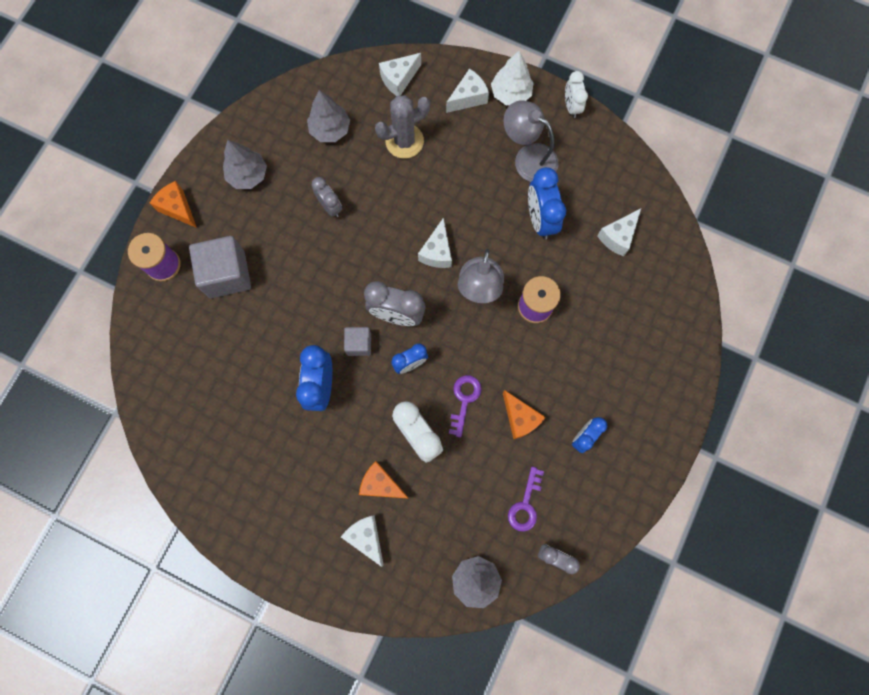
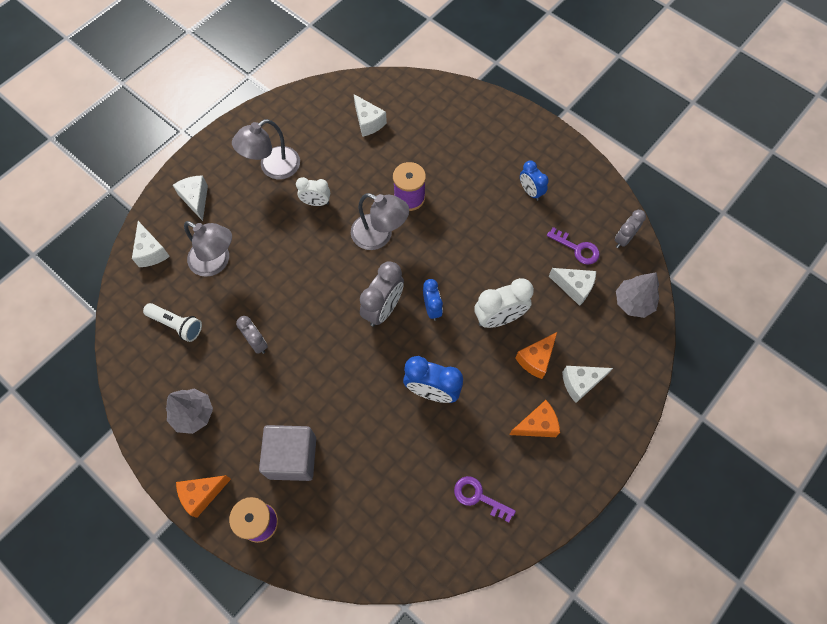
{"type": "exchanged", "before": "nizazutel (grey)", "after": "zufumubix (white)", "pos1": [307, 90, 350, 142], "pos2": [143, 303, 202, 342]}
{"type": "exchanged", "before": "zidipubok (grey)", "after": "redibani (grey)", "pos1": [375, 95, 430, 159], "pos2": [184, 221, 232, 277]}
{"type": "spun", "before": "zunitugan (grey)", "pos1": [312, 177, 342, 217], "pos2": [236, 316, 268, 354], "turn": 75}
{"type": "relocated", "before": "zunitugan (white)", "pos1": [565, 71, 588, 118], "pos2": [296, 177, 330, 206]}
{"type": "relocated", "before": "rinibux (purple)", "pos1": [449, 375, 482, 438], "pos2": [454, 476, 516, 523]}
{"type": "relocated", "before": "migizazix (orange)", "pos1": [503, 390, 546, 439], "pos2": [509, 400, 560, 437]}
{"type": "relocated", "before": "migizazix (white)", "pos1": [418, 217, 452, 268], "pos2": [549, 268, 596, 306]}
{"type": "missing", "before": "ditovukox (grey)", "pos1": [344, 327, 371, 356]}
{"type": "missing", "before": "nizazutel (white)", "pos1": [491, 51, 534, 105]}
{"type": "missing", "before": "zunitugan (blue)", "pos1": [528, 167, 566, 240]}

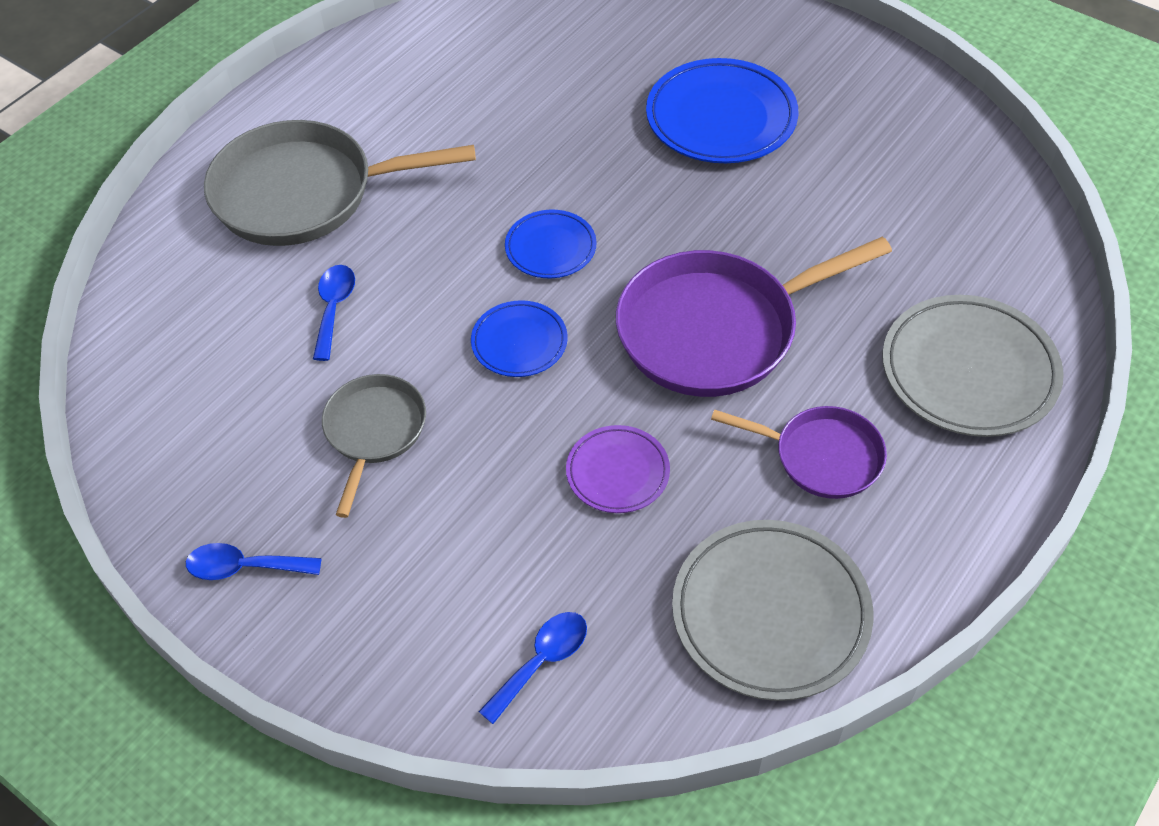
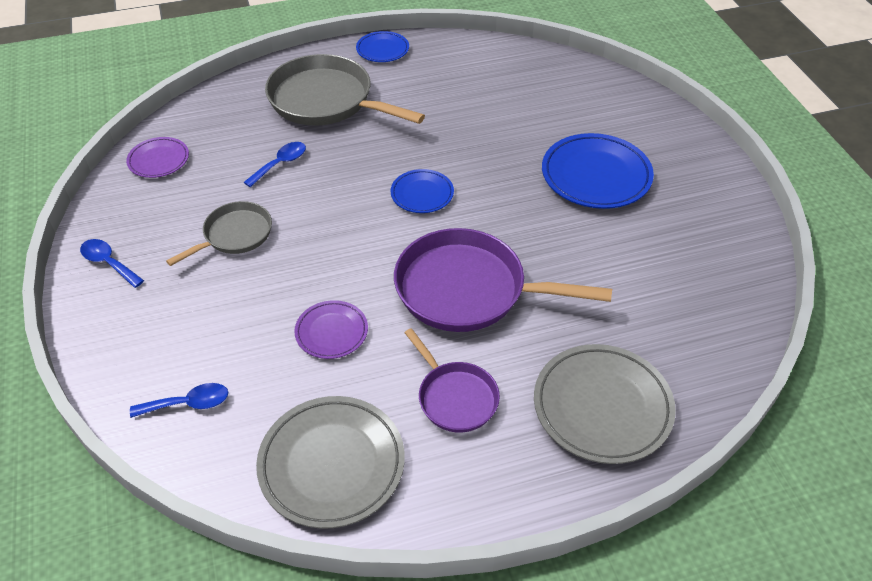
{"type": "appeared", "after": "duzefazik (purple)", "pos2": [126, 137, 189, 178]}
{"type": "relocated", "before": "duzefazik (blue)", "pos1": [471, 300, 568, 377], "pos2": [356, 31, 409, 62]}

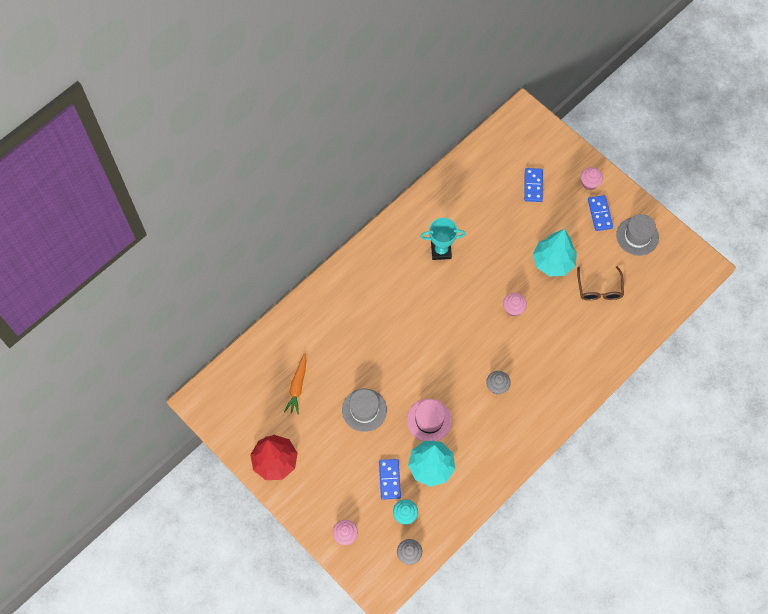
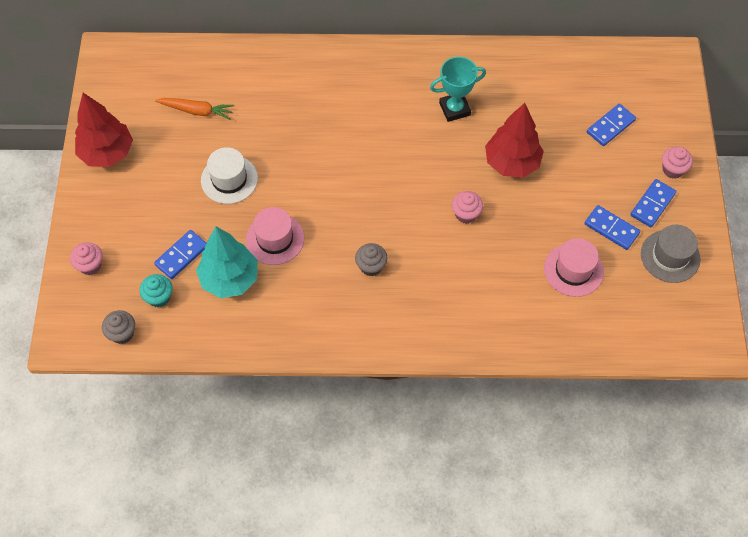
{"type": "spun", "before": "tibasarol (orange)", "pos1": [284, 353, 307, 415], "pos2": [155, 98, 234, 120], "turn": -135}
{"type": "colour", "before": "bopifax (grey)", "after": "bopifax (white)", "pos1": [342, 389, 387, 432], "pos2": [201, 147, 258, 204]}
{"type": "spun", "before": "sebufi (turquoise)", "pos1": [420, 218, 466, 260], "pos2": [430, 57, 486, 122], "turn": -60}
{"type": "appeared", "after": "nizazutel (red)", "pos2": [485, 103, 544, 178]}
{"type": "exchanged", "before": "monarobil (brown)", "after": "bopifax (pink)", "pos1": [577, 266, 624, 301], "pos2": [544, 238, 604, 297]}
{"type": "appeared", "after": "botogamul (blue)", "pos2": [584, 205, 640, 250]}
{"type": "missing", "before": "nizazutel (turquoise)", "pos1": [533, 229, 577, 276]}

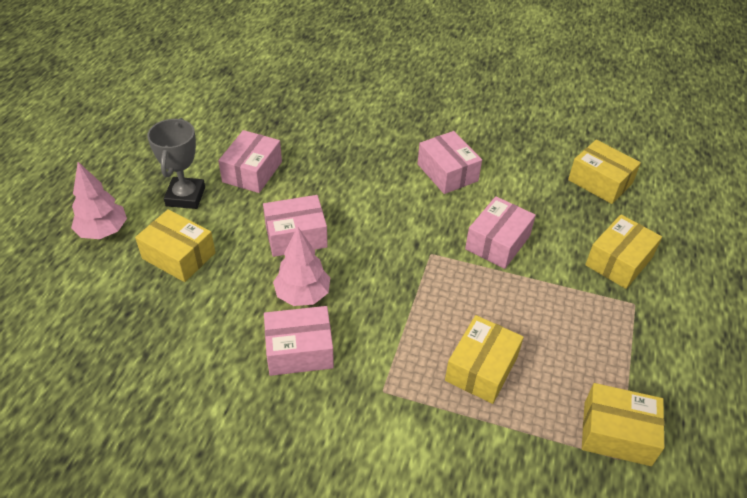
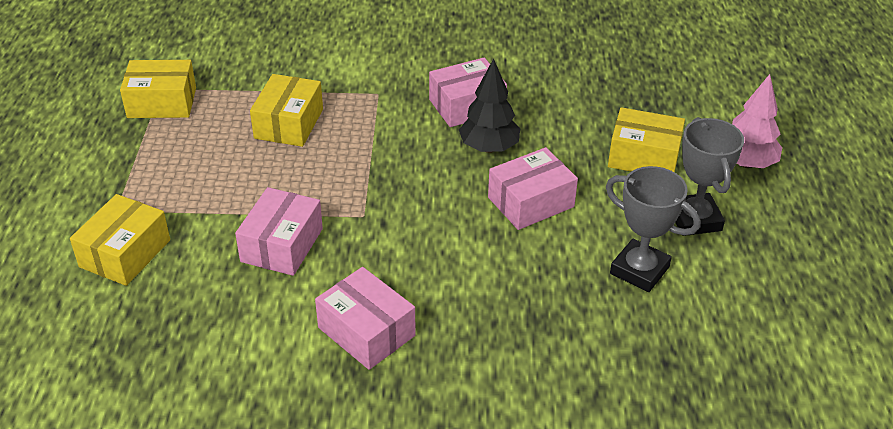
{"type": "colour", "before": "nizazutel (pink)", "after": "nizazutel (black)", "pos1": [273, 227, 330, 306], "pos2": [459, 58, 520, 153]}
{"type": "exchanged", "before": "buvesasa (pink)", "after": "sebufi (grey)", "pos1": [218, 130, 282, 193], "pos2": [606, 166, 700, 292]}
{"type": "missing", "before": "buvesasa (yellow)", "pos1": [568, 140, 641, 204]}

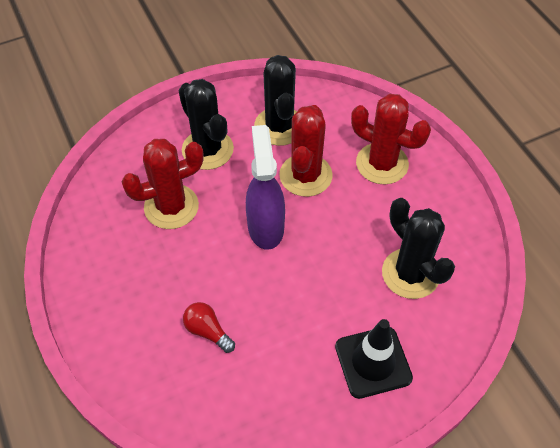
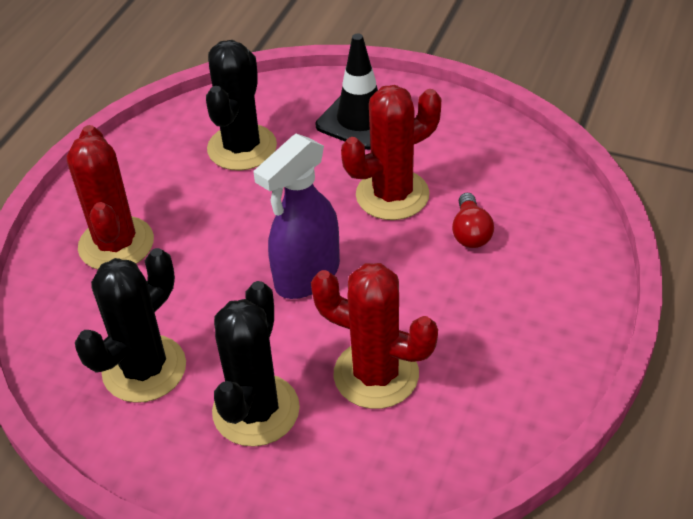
{"type": "relocated", "before": "zidipubok (red)", "pos1": [279, 105, 333, 197], "pos2": [341, 85, 441, 220]}

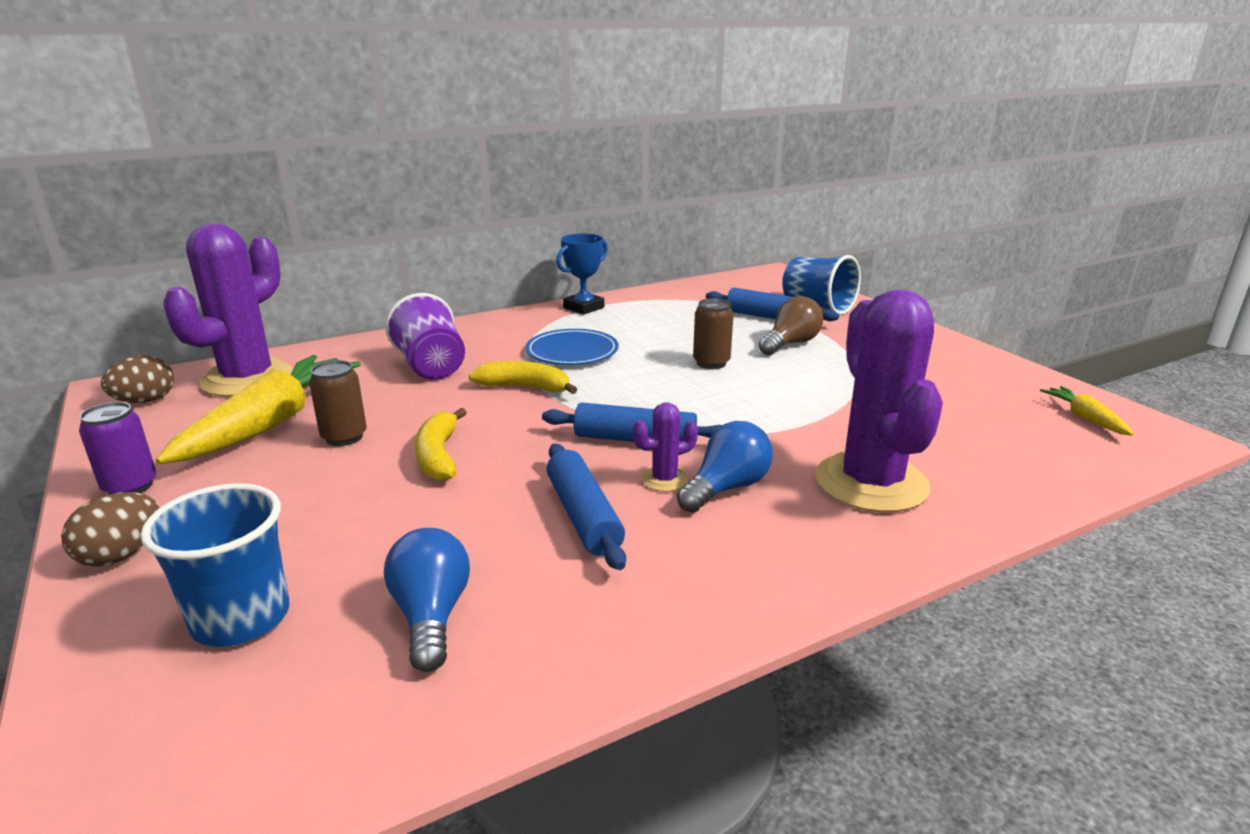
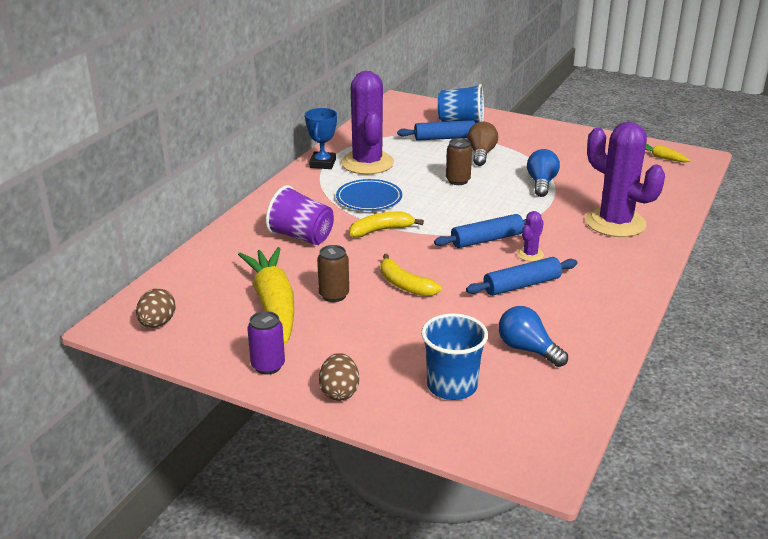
{"type": "relocated", "before": "zidipubok (purple)", "pos1": [163, 223, 293, 397], "pos2": [341, 71, 394, 174]}
{"type": "spun", "before": "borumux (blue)", "pos1": [547, 444, 626, 570], "pos2": [466, 257, 577, 296], "turn": -60}
{"type": "relocated", "before": "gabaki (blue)", "pos1": [677, 421, 773, 513], "pos2": [527, 149, 560, 197]}

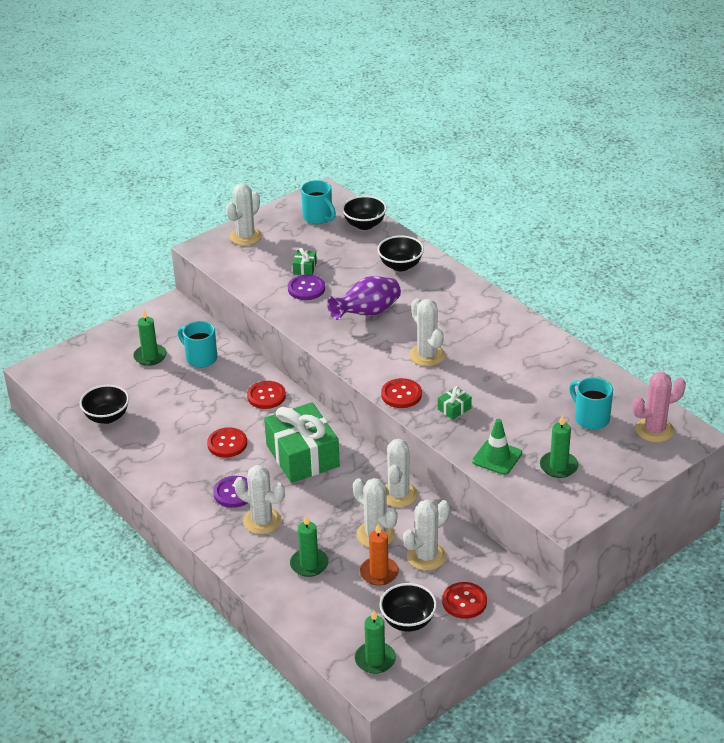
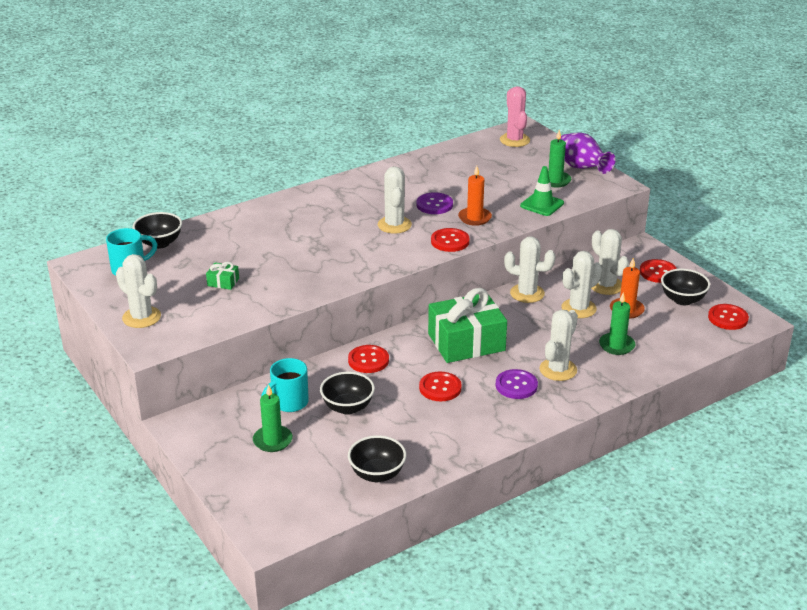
{"type": "relocated", "before": "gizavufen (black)", "pos1": [377, 235, 424, 271], "pos2": [320, 372, 375, 415]}
{"type": "spun", "before": "zidipubok (white)", "pos1": [409, 298, 445, 366], "pos2": [378, 166, 412, 234], "turn": -75}
{"type": "relocated", "before": "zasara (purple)", "pos1": [288, 275, 325, 300], "pos2": [416, 192, 453, 214]}
{"type": "exchanged", "before": "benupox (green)", "after": "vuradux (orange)", "pos1": [438, 386, 472, 420], "pos2": [458, 166, 492, 226]}
{"type": "relocated", "before": "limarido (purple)", "pos1": [327, 276, 401, 320], "pos2": [560, 133, 615, 174]}
{"type": "exchanged", "before": "vuradux (green)", "after": "zasara (red)", "pos1": [355, 610, 396, 674], "pos2": [708, 304, 749, 330]}
{"type": "missing", "before": "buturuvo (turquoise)", "pos1": [569, 377, 613, 430]}

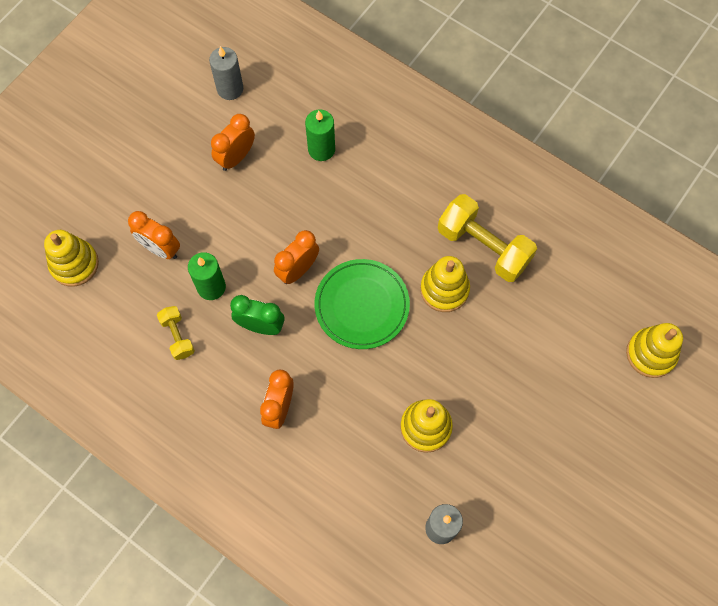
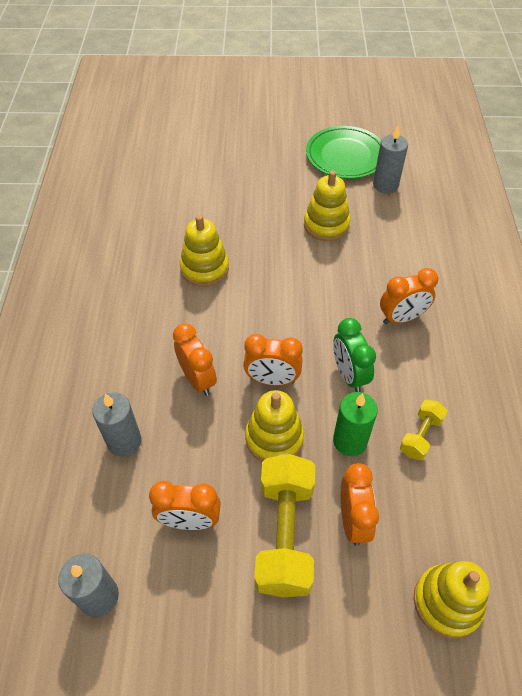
{"type": "colour", "before": "vuradux (green)", "after": "vuradux (grey)", "pos1": [305, 110, 335, 161], "pos2": [92, 392, 141, 457]}
{"type": "appeared", "after": "zunitugan (orange)", "pos2": [173, 323, 217, 396]}
{"type": "relocated", "before": "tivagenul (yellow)", "pos1": [626, 323, 683, 378], "pos2": [245, 390, 304, 462]}
{"type": "relocated", "before": "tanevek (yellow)", "pos1": [438, 194, 537, 282], "pos2": [254, 454, 315, 597]}
{"type": "relocated", "before": "duzefazik (green)", "pos1": [315, 259, 410, 349], "pos2": [306, 126, 381, 179]}

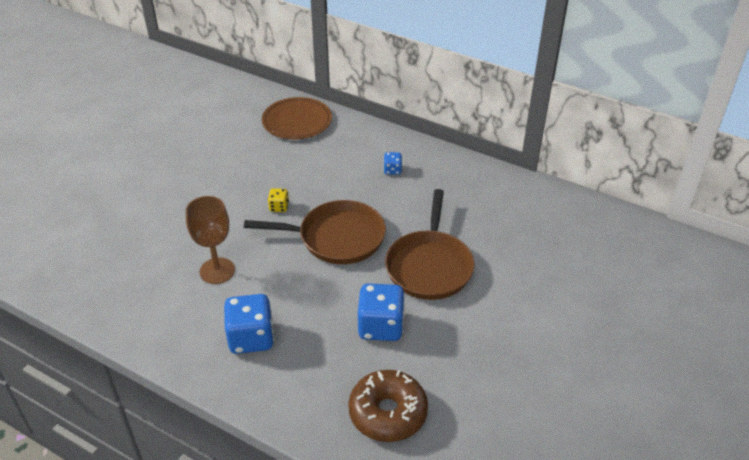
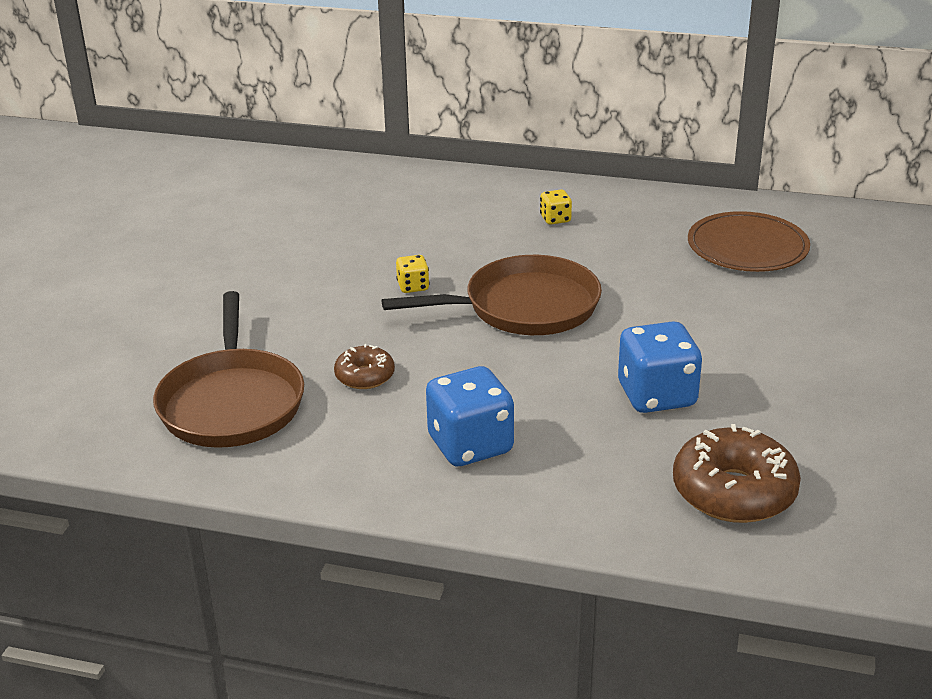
{"type": "relocated", "before": "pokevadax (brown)", "pos1": [385, 189, 475, 300], "pos2": [153, 291, 304, 448]}
{"type": "exchanged", "before": "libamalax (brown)", "after": "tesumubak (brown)", "pos1": [186, 196, 235, 284], "pos2": [334, 344, 395, 389]}
{"type": "colour", "before": "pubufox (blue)", "after": "pubufox (yellow)", "pos1": [384, 152, 402, 175], "pos2": [540, 190, 572, 225]}
{"type": "relocated", "before": "duzefazik (brown)", "pos1": [262, 97, 332, 139], "pos2": [688, 211, 810, 272]}

